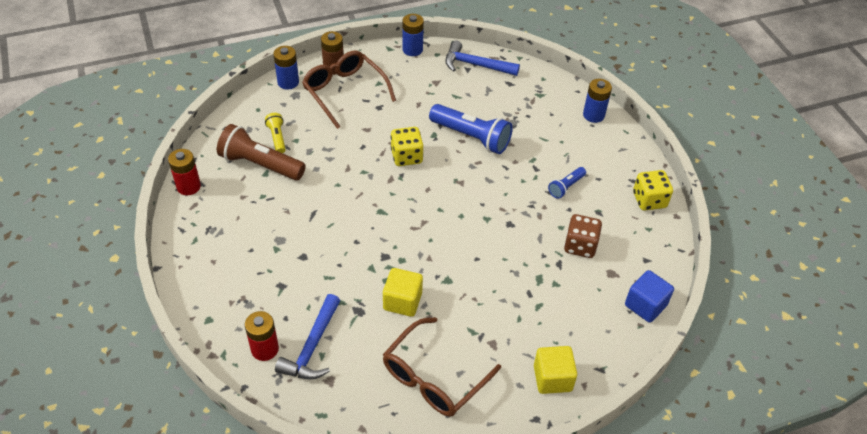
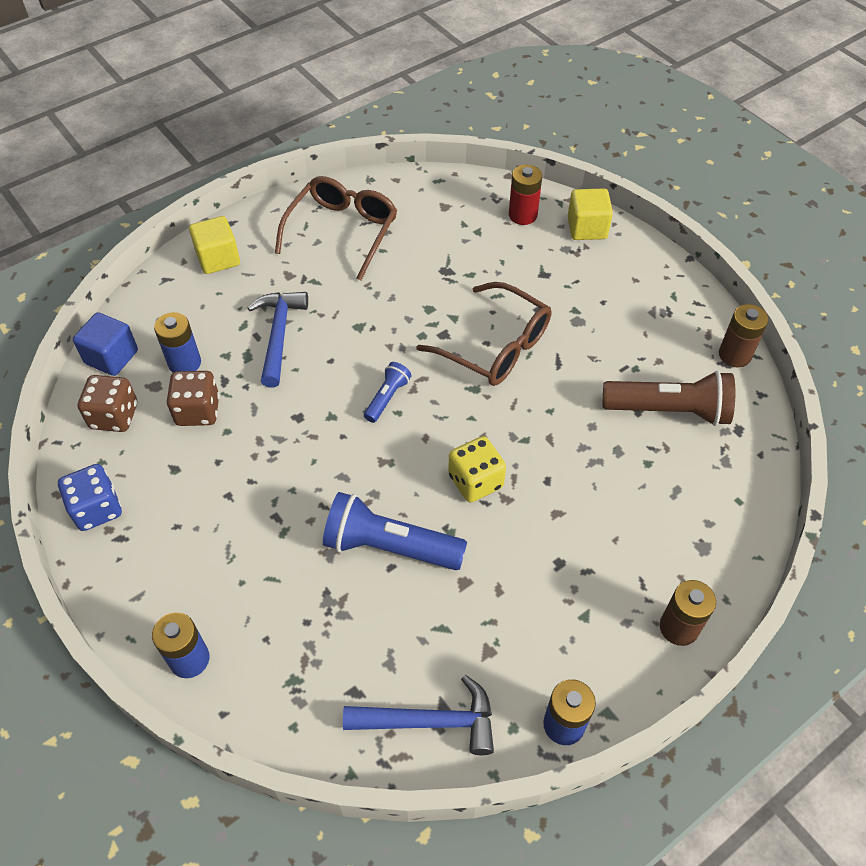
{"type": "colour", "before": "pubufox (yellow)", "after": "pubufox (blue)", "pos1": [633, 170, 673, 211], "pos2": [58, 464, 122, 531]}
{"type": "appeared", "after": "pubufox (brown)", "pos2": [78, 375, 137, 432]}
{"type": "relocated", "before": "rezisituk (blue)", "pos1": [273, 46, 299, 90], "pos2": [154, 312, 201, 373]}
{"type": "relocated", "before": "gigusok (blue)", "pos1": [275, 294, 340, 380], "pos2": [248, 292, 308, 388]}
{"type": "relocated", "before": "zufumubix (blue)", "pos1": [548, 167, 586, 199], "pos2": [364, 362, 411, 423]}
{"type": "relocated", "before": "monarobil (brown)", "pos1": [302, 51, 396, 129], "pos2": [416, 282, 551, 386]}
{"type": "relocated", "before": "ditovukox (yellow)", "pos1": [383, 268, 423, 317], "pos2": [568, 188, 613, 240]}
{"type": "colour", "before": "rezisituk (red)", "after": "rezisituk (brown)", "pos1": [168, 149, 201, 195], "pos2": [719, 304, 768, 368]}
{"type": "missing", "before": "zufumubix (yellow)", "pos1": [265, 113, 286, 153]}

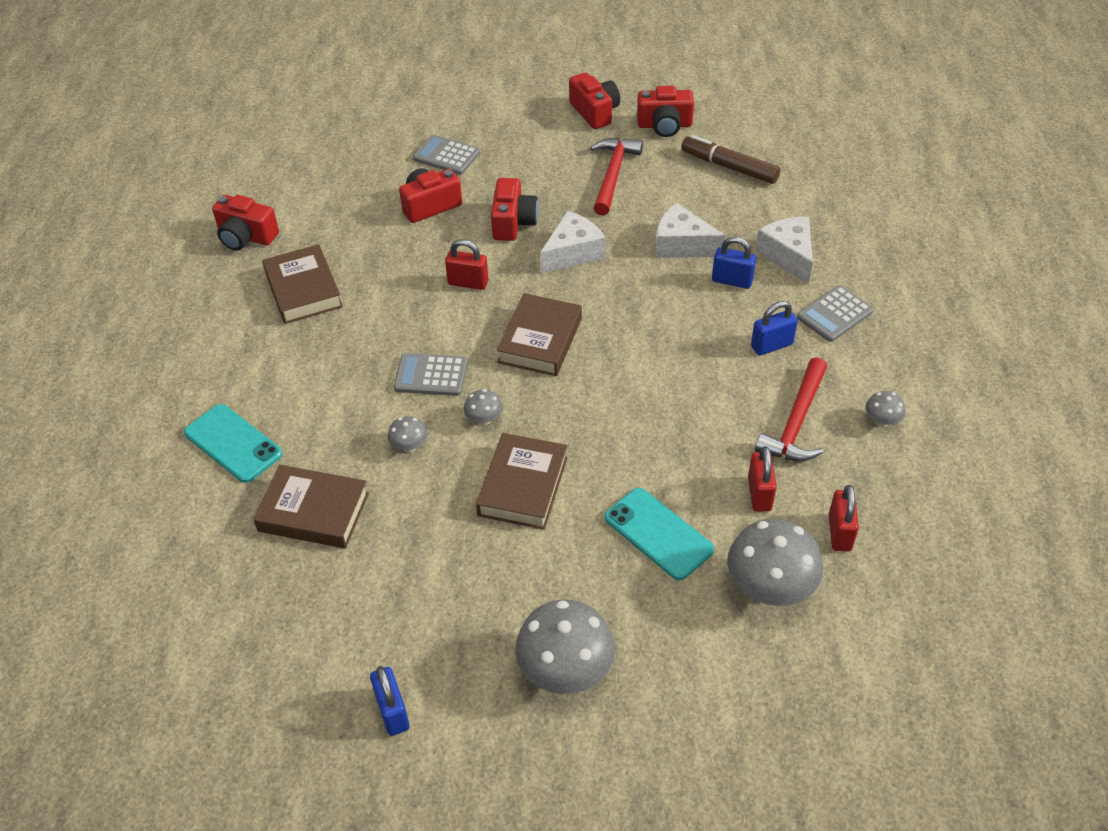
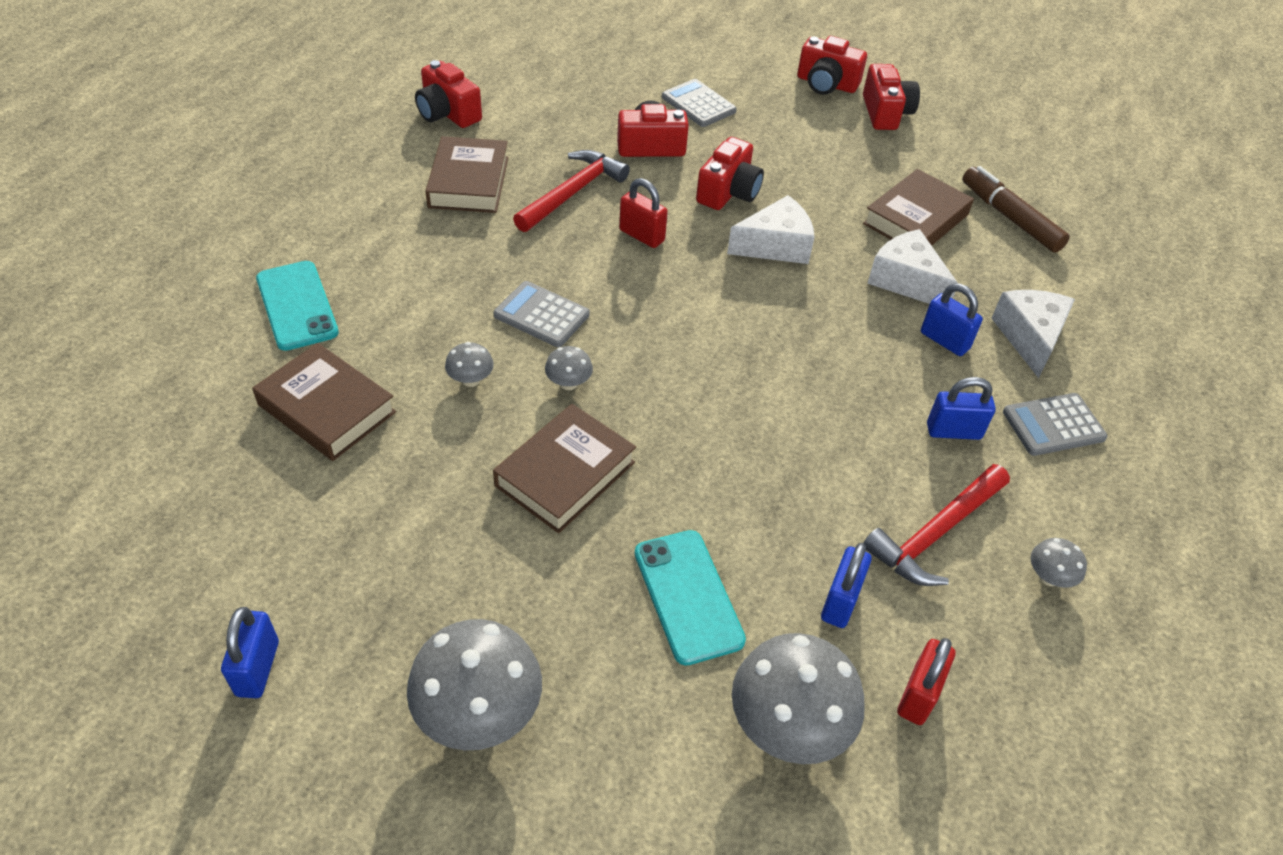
{"type": "relocated", "before": "gigusok (red)", "pos1": [590, 138, 643, 215], "pos2": [513, 150, 630, 232]}
{"type": "relocated", "before": "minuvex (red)", "pos1": [637, 86, 694, 137], "pos2": [797, 36, 867, 95]}
{"type": "colour", "before": "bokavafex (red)", "after": "bokavafex (blue)", "pos1": [748, 446, 777, 512], "pos2": [821, 543, 872, 628]}
{"type": "relocated", "before": "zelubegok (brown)", "pos1": [496, 293, 582, 376], "pos2": [863, 169, 974, 246]}

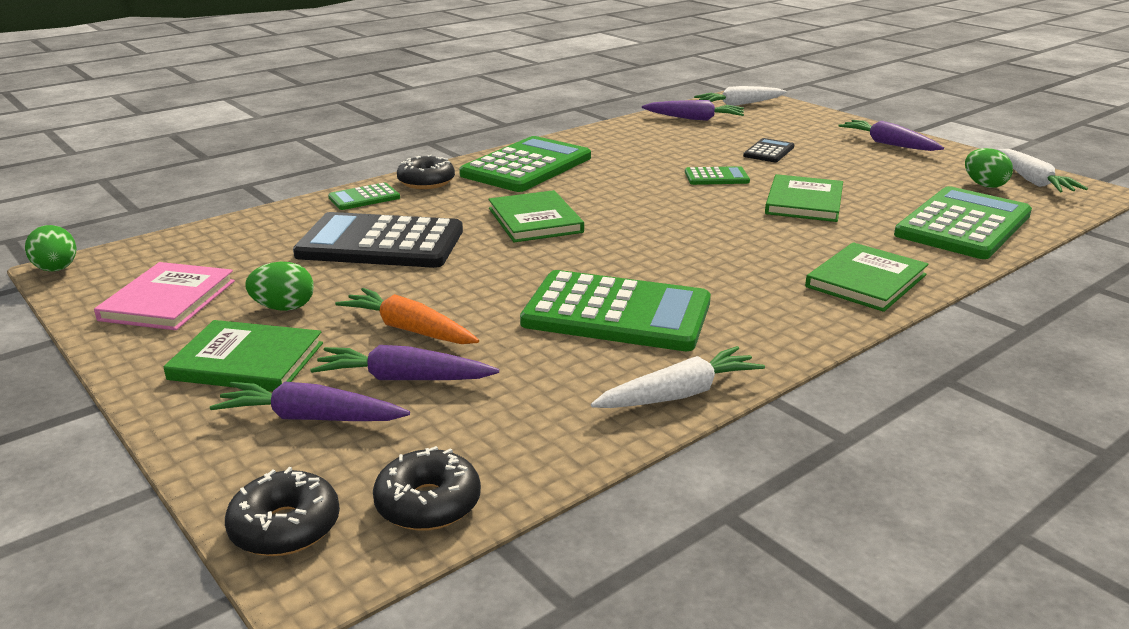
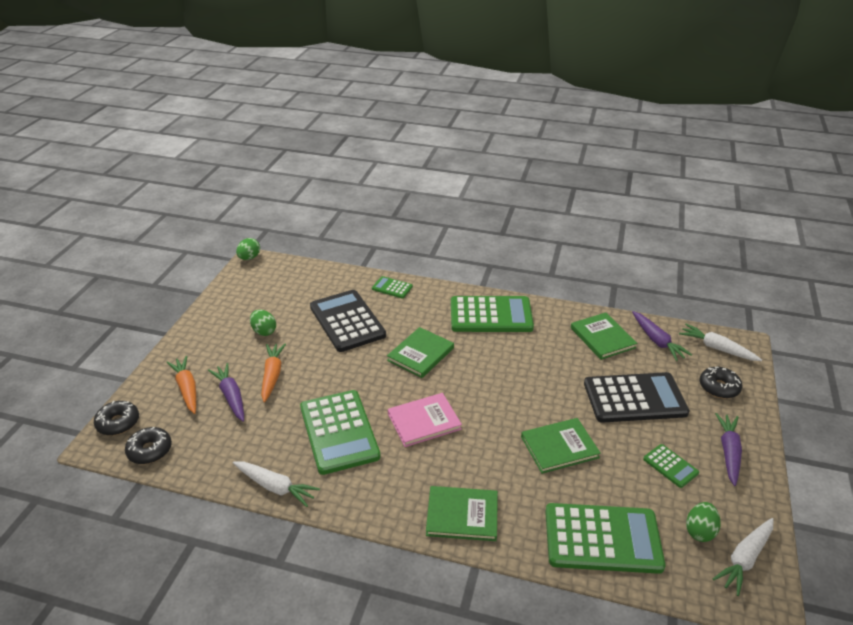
{"type": "colour", "before": "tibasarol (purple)", "after": "tibasarol (orange)", "pos1": [210, 382, 410, 421], "pos2": [166, 356, 196, 414]}
{"type": "relocated", "before": "zelubegok (pink)", "pos1": [94, 262, 235, 330], "pos2": [388, 393, 462, 447]}
{"type": "relocated", "before": "zelubegok (green)", "pos1": [163, 320, 323, 392], "pos2": [571, 313, 637, 360]}
{"type": "size", "before": "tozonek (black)", "pos1": [743, 138, 794, 162], "pos2": [584, 372, 690, 423], "scale": 2.13}
{"type": "relocated", "before": "tozonek (green)", "pos1": [685, 166, 750, 185], "pos2": [643, 444, 699, 488]}
{"type": "relocated", "before": "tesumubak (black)", "pos1": [397, 155, 455, 189], "pos2": [699, 367, 742, 399]}

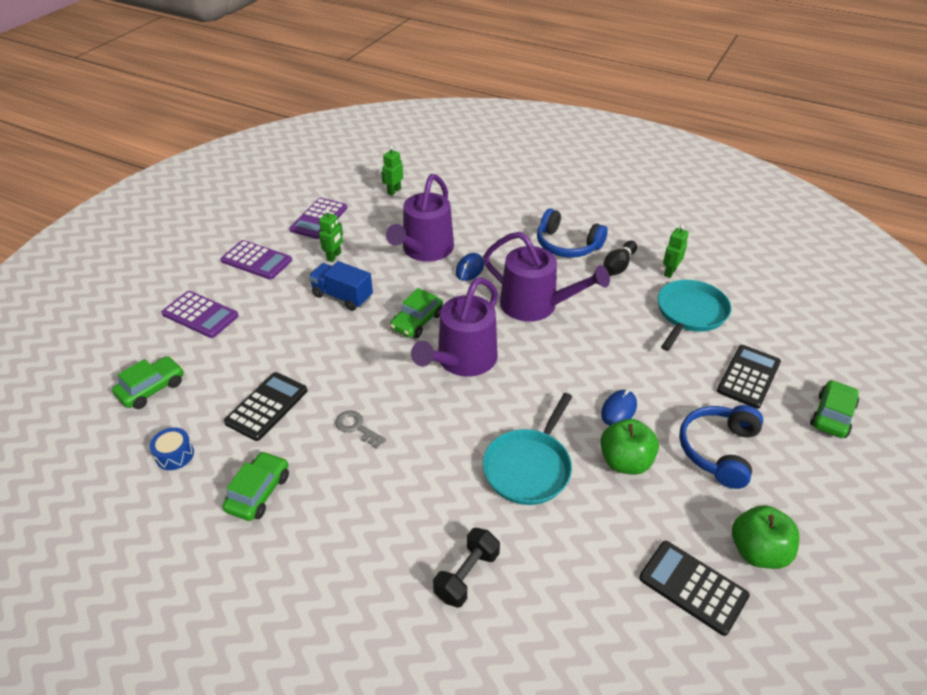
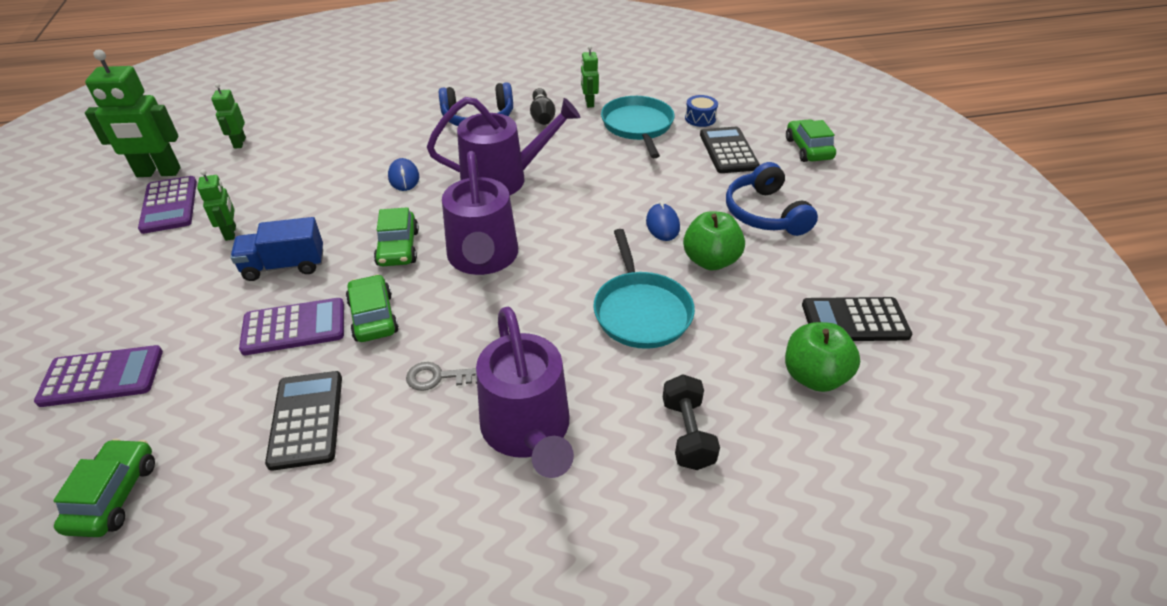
{"type": "appeared", "after": "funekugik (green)", "pos2": [85, 50, 181, 177]}
{"type": "relocated", "before": "tozonek (purple)", "pos1": [221, 240, 292, 280], "pos2": [239, 298, 344, 355]}
{"type": "relocated", "before": "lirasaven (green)", "pos1": [223, 451, 289, 521], "pos2": [346, 274, 399, 342]}
{"type": "relocated", "before": "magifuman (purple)", "pos1": [386, 174, 454, 262], "pos2": [476, 307, 574, 478]}
{"type": "relocated", "before": "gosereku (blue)", "pos1": [150, 427, 194, 470], "pos2": [685, 95, 718, 127]}
{"type": "relocated", "before": "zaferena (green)", "pos1": [732, 505, 800, 569], "pos2": [785, 322, 860, 392]}

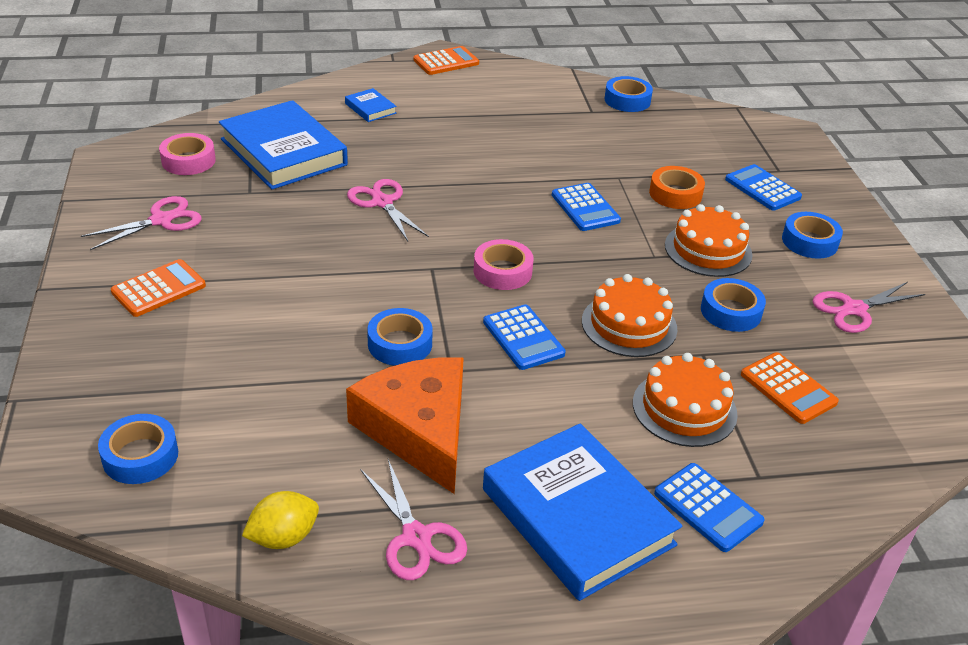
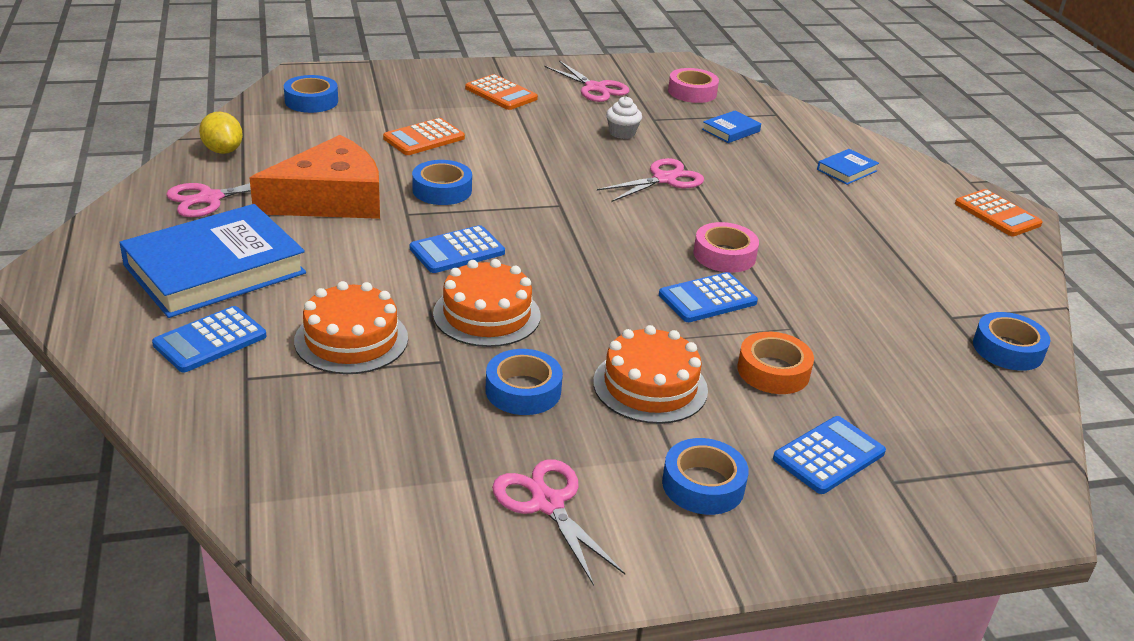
{"type": "relocated", "before": "tozonek (orange)", "pos1": [741, 352, 839, 424], "pos2": [383, 118, 465, 155]}
{"type": "appeared", "after": "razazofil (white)", "pos2": [606, 96, 642, 139]}
{"type": "relocated", "before": "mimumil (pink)", "pos1": [474, 239, 534, 290], "pos2": [693, 222, 759, 273]}
{"type": "size", "before": "zelubegok (blue)", "pos1": [219, 100, 348, 190], "pos2": [702, 111, 761, 143], "scale": 0.43}

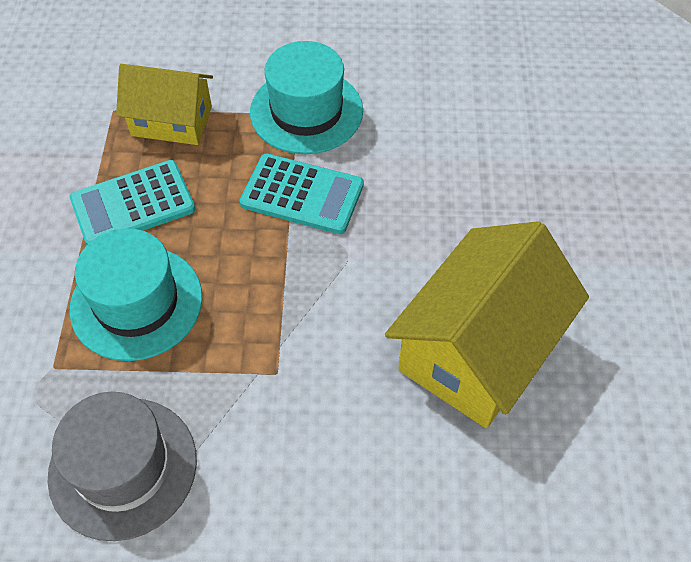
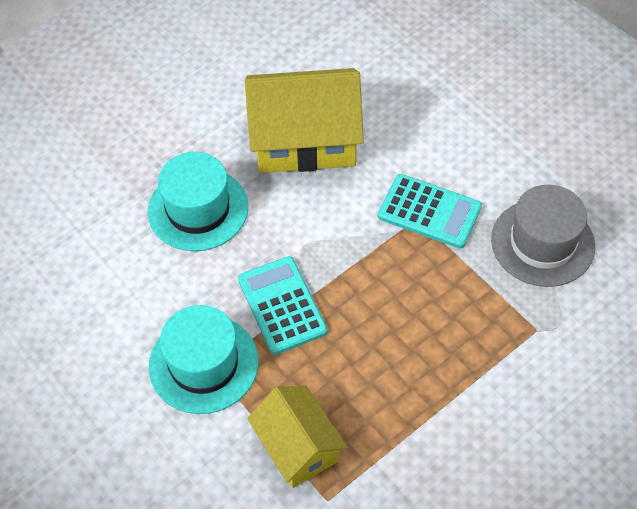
{"type": "relocated", "before": "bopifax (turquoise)", "pos1": [69, 228, 202, 361], "pos2": [148, 152, 248, 251]}
{"type": "relocated", "before": "tozonek (turquoise)", "pos1": [70, 160, 195, 245], "pos2": [378, 174, 482, 248]}

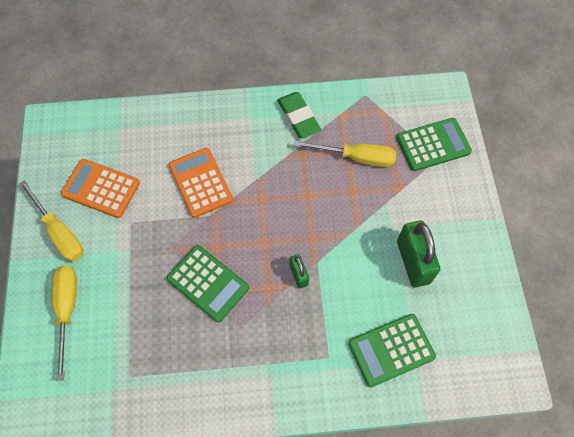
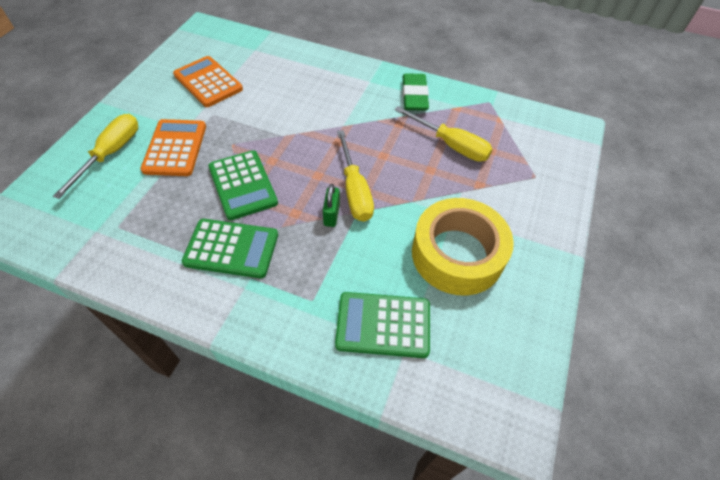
{"type": "relocated", "before": "tozonek (orange)", "pos1": [168, 148, 233, 218], "pos2": [140, 119, 206, 176]}
{"type": "relocated", "before": "tozonek (green)", "pos1": [396, 118, 472, 171], "pos2": [182, 219, 278, 278]}
{"type": "relocated", "before": "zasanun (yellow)", "pos1": [19, 180, 83, 262], "pos2": [337, 130, 374, 222]}
{"type": "exchanged", "before": "bokavafex (green)", "after": "mimumil (yellow)", "pos1": [397, 221, 440, 287], "pos2": [412, 198, 514, 296]}

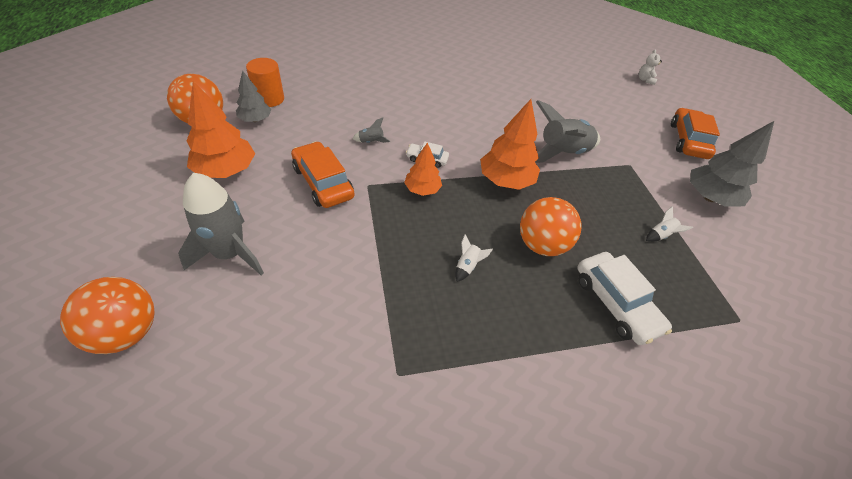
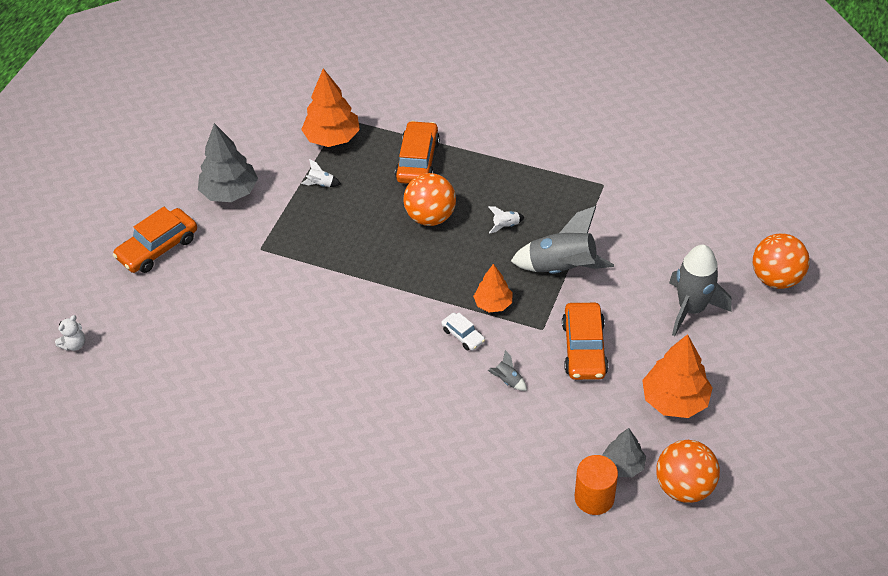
{"type": "relocated", "before": "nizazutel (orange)", "pos1": [480, 99, 540, 190], "pos2": [301, 68, 360, 147]}
{"type": "colour", "before": "lirasaven (white)", "after": "lirasaven (orange)", "pos1": [577, 252, 672, 345], "pos2": [395, 121, 440, 184]}
{"type": "relocated", "before": "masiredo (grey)", "pos1": [535, 100, 600, 163], "pos2": [511, 206, 614, 274]}

